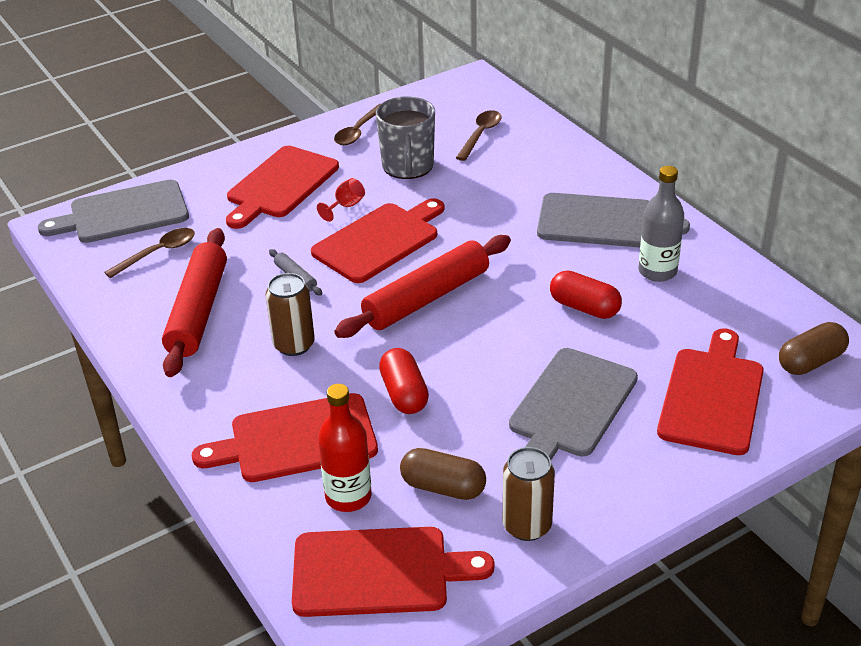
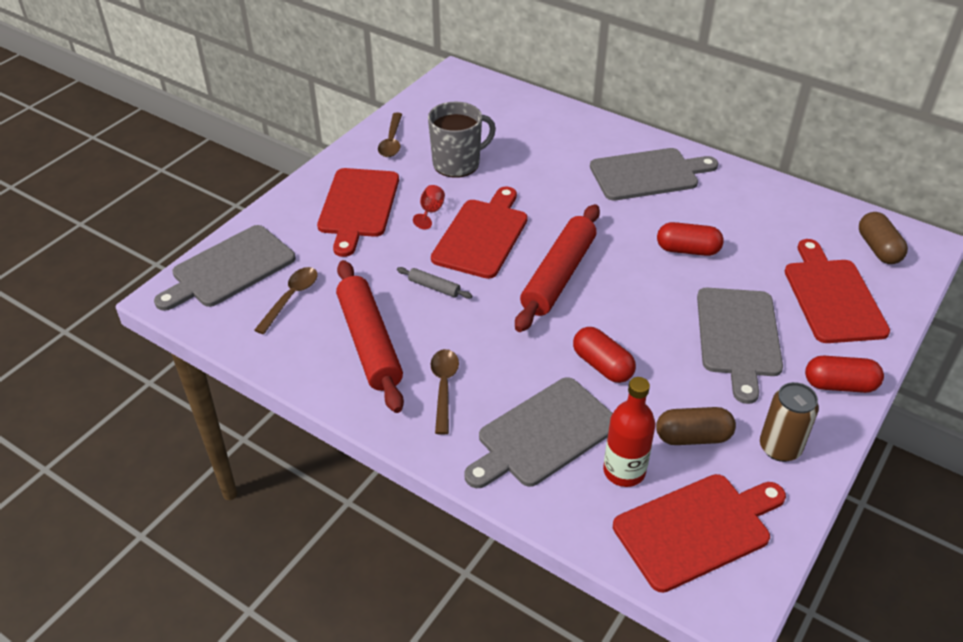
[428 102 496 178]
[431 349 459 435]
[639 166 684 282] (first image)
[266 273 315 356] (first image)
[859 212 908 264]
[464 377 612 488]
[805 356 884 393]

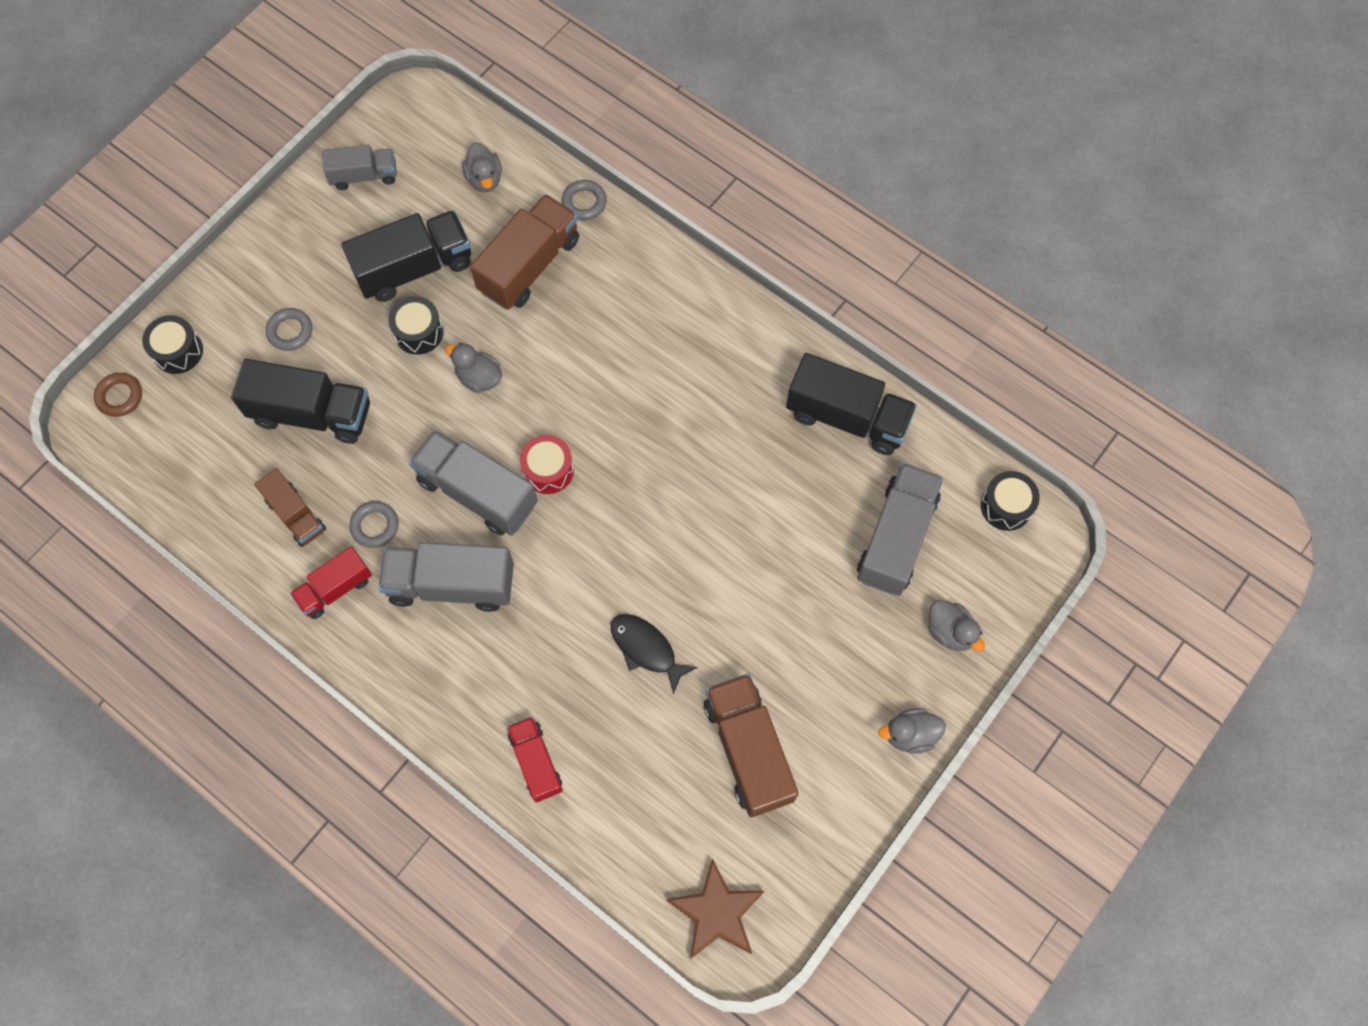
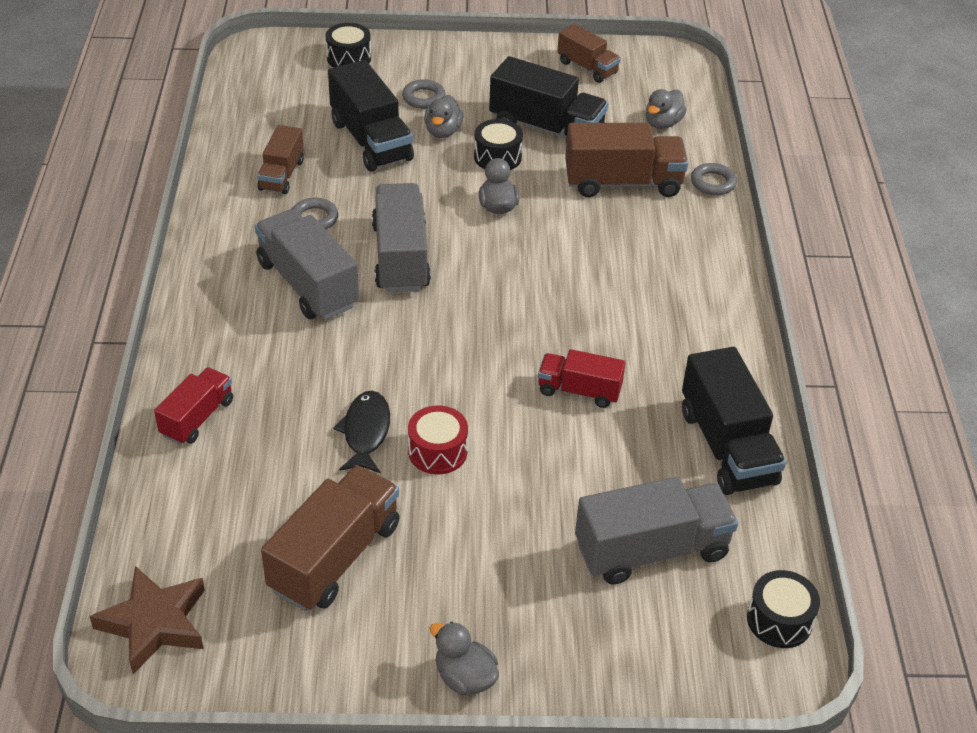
[557 24 621 83]
[94 373 142 417] (first image)
[408 405 468 474]
[538 349 626 408]
[424 95 463 138]

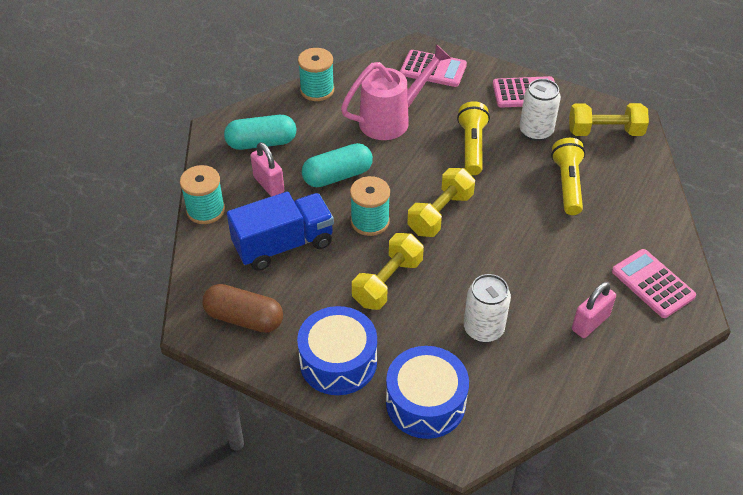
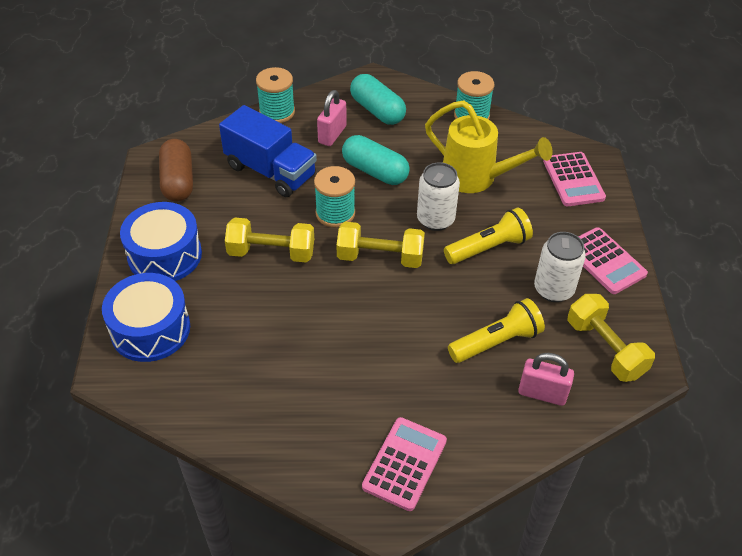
[425 100 553 193]
[417 162 460 231]
[518 353 574 406]

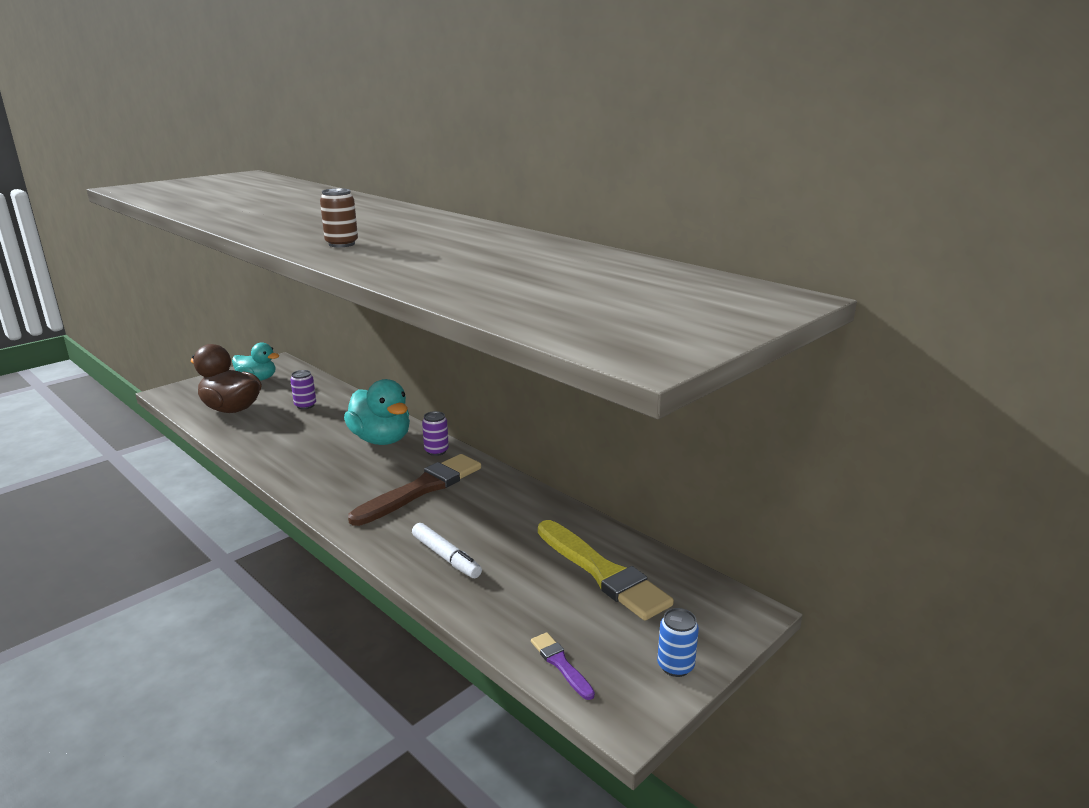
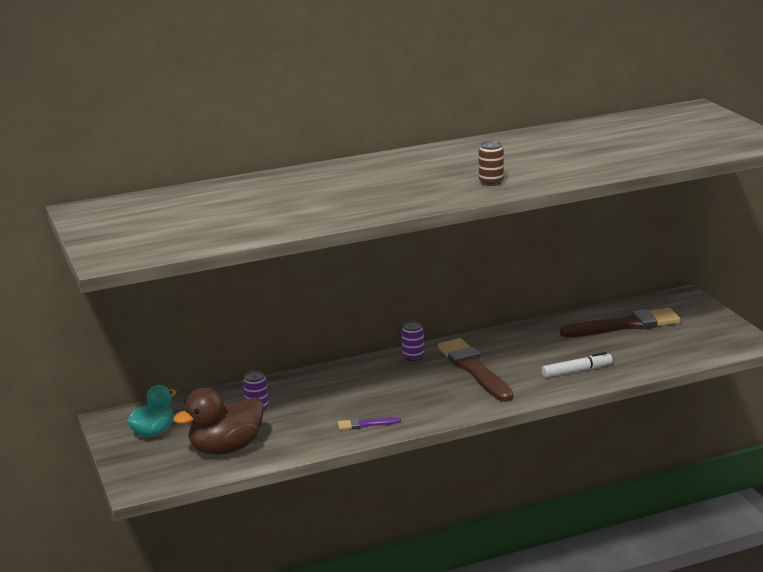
[344 379 410 445] (first image)
[560 308 680 337]
[657 608 699 677] (first image)
[338 417 401 430]

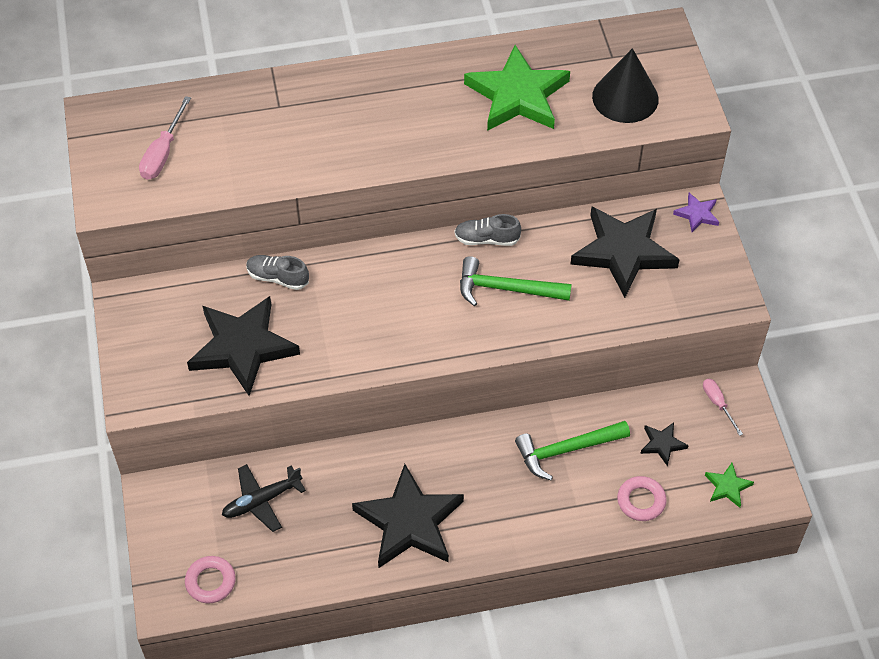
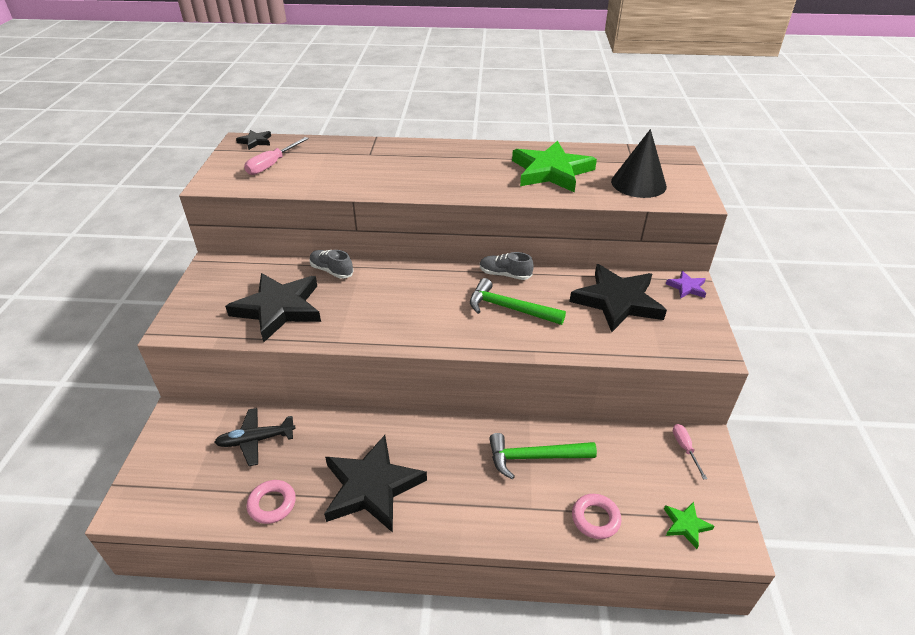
[236 130 271 150]
[247 480 296 524]

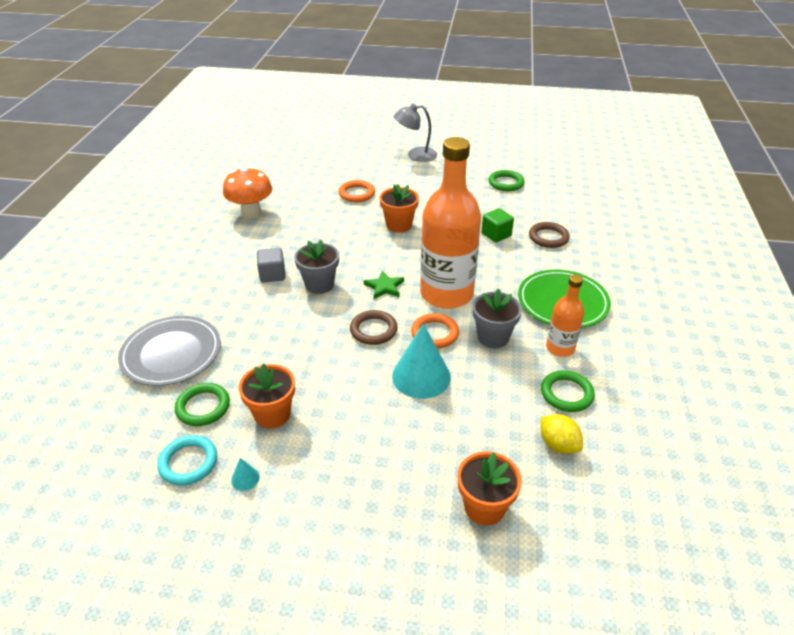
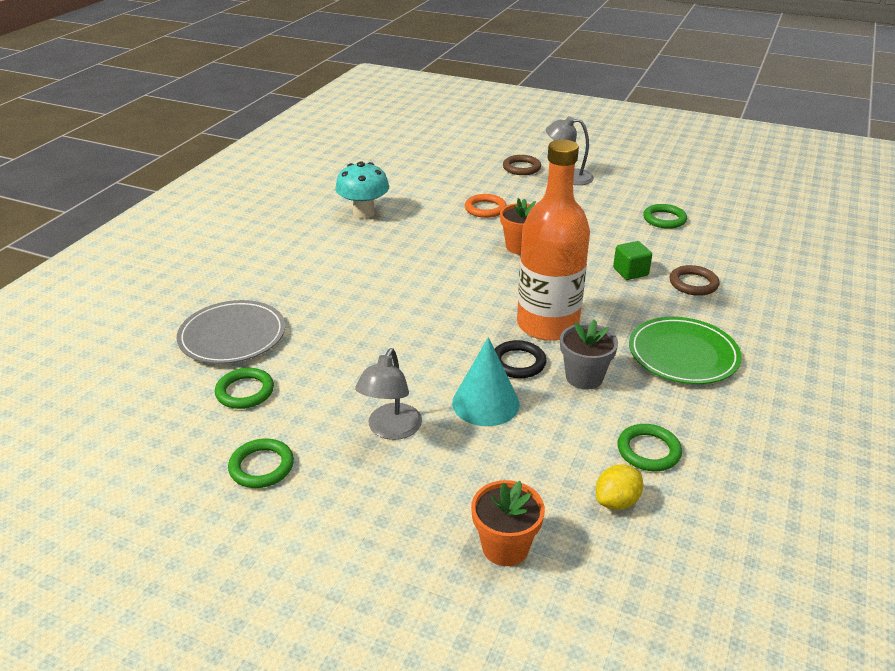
[335 161 389 219]
[294 239 339 294] (first image)
[257 248 285 283] (first image)
[364 270 404 299] (first image)
[546 275 584 357] (first image)
[503 155 541 175]
[495 340 547 378]
[239 363 295 429] (first image)
[596 465 643 510]
[157 435 217 485] (first image)
[228 438 294 488]
[355 348 422 440]

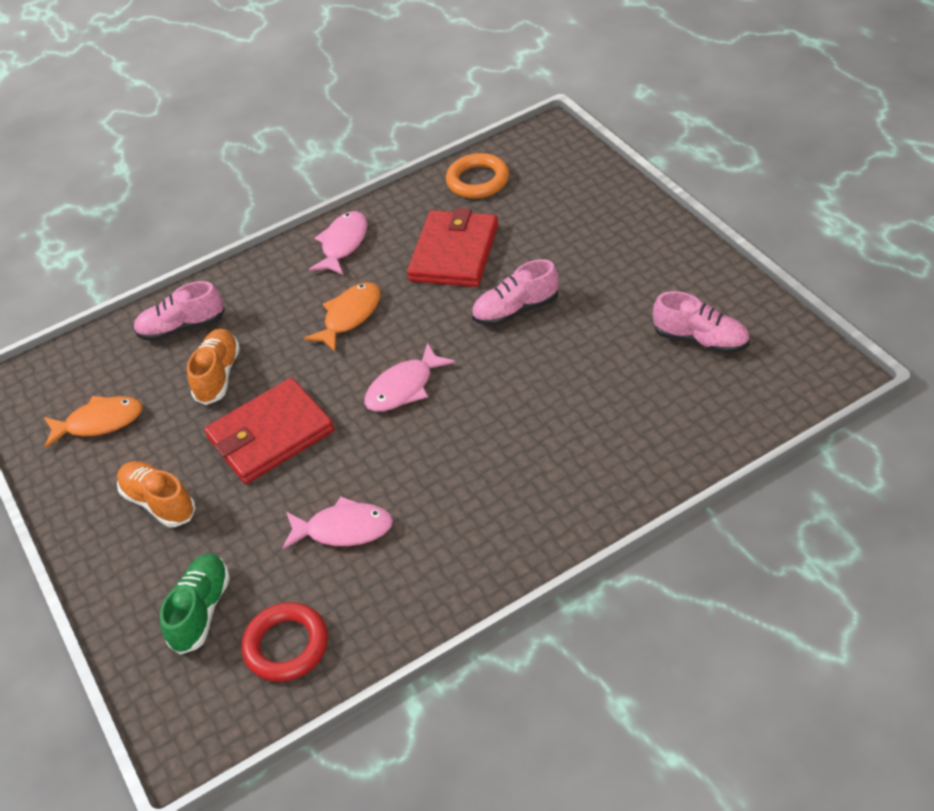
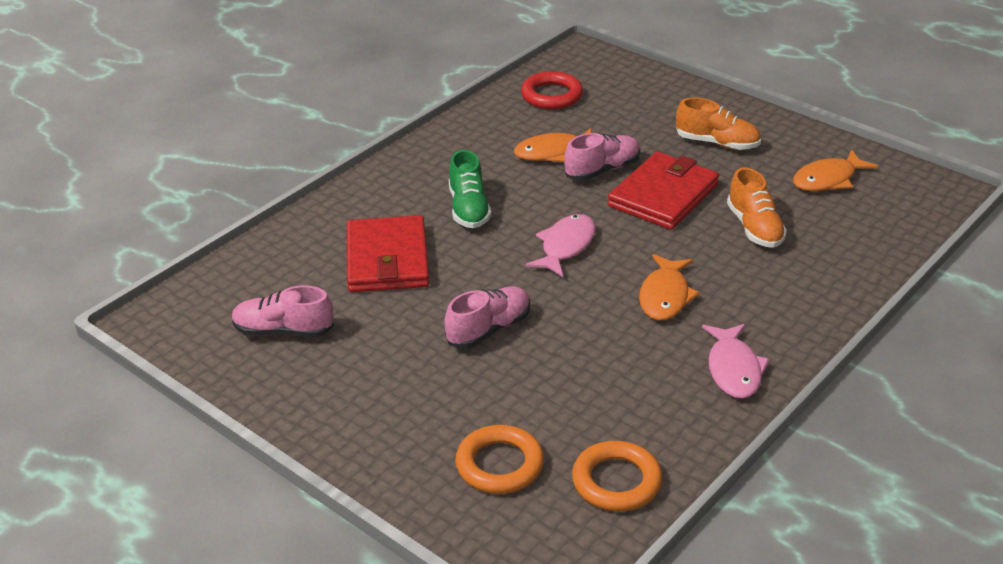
[347 215 429 292]
[564 133 640 180]
[514 128 591 162]
[449 150 491 228]
[455 425 544 494]

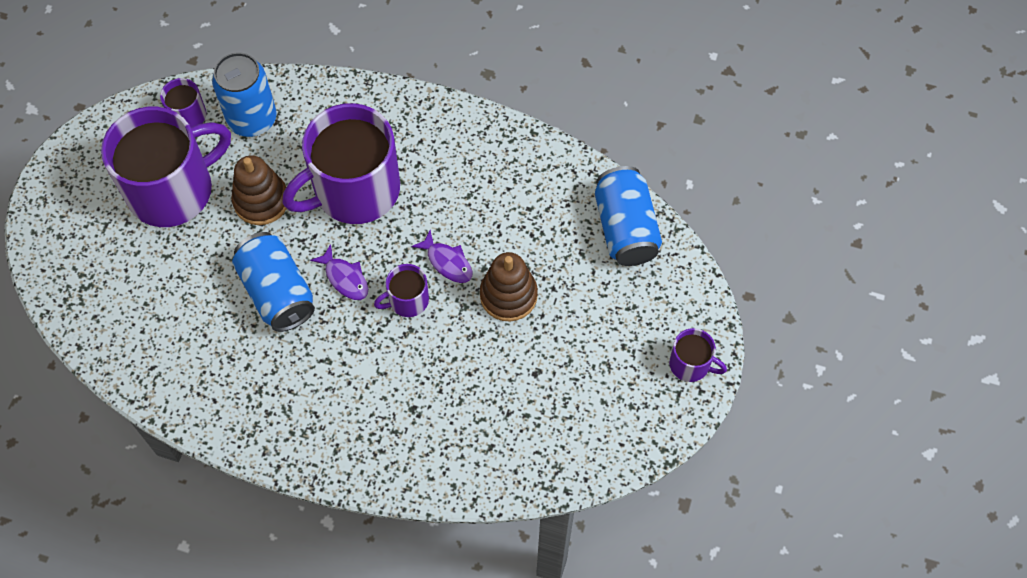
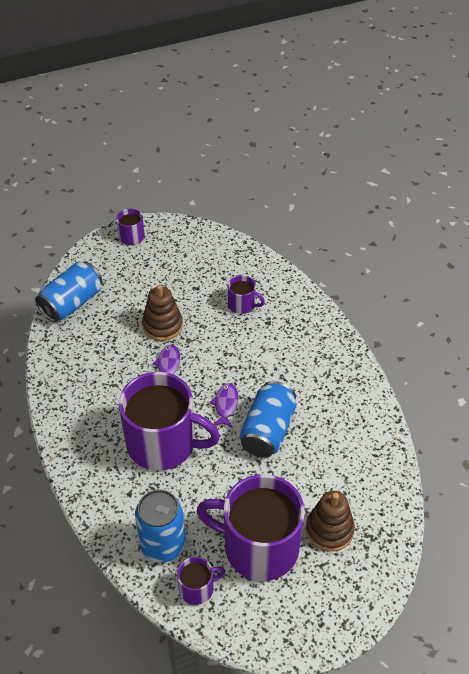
[306 491 355 552]
[228 275 265 314]

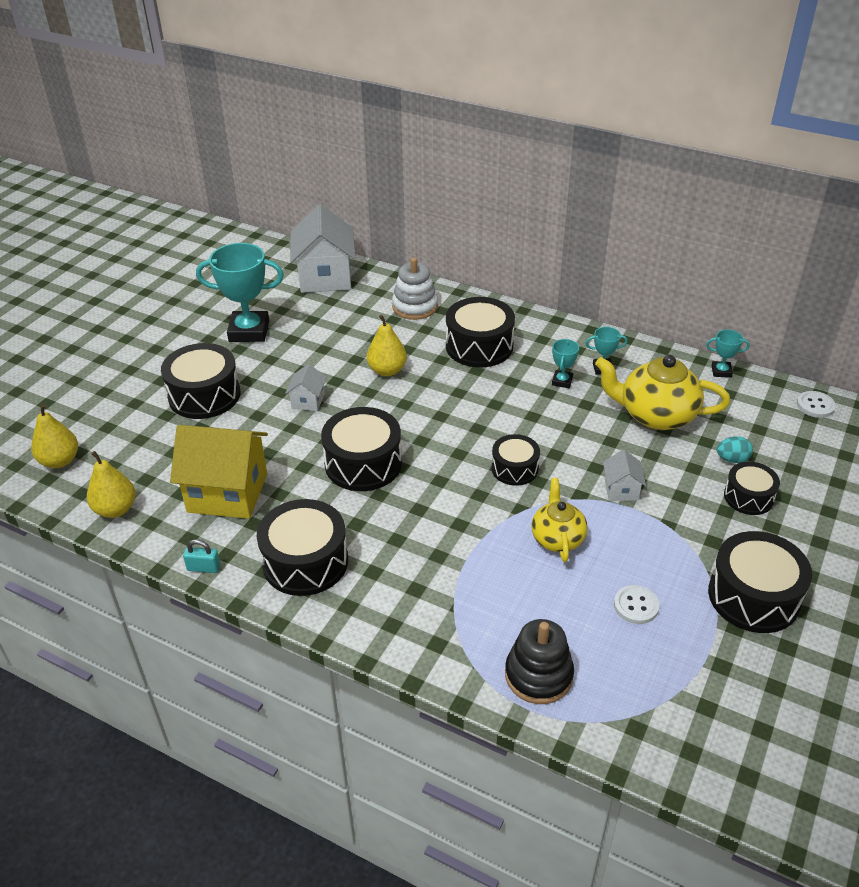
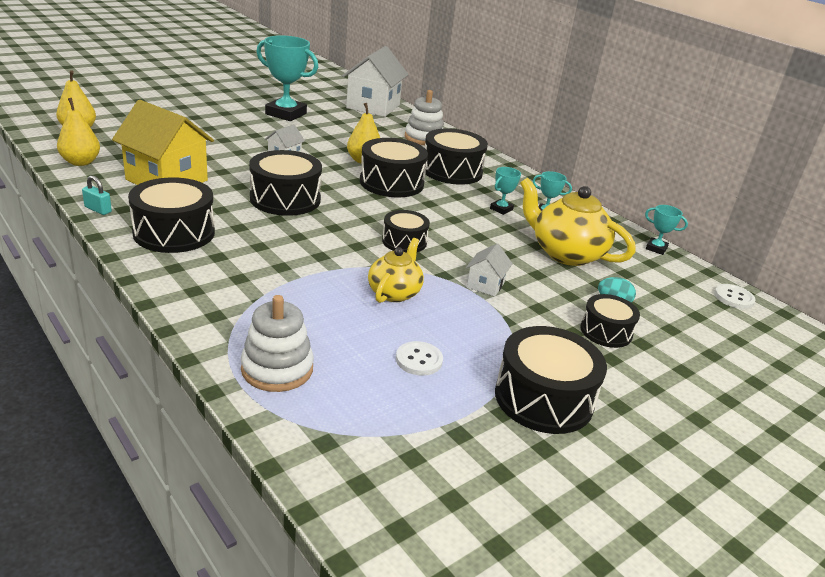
[360 138 428 198]
[241 295 314 392]

